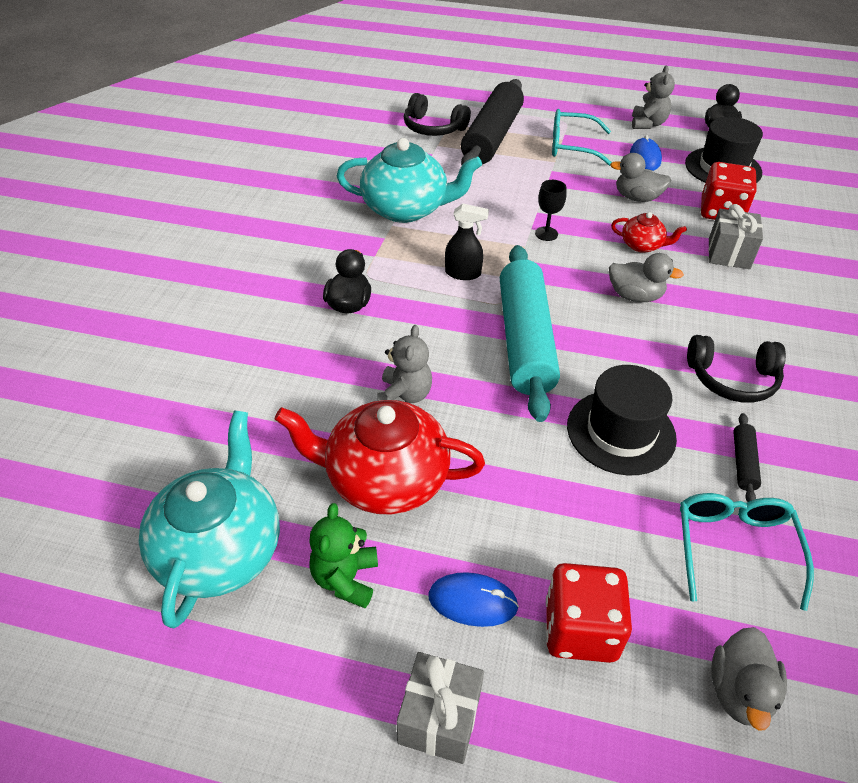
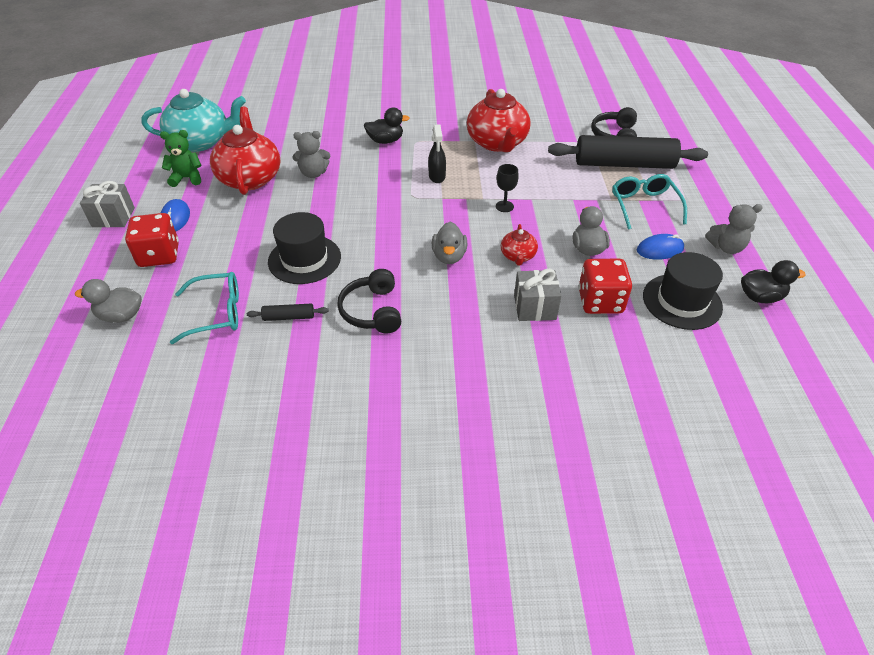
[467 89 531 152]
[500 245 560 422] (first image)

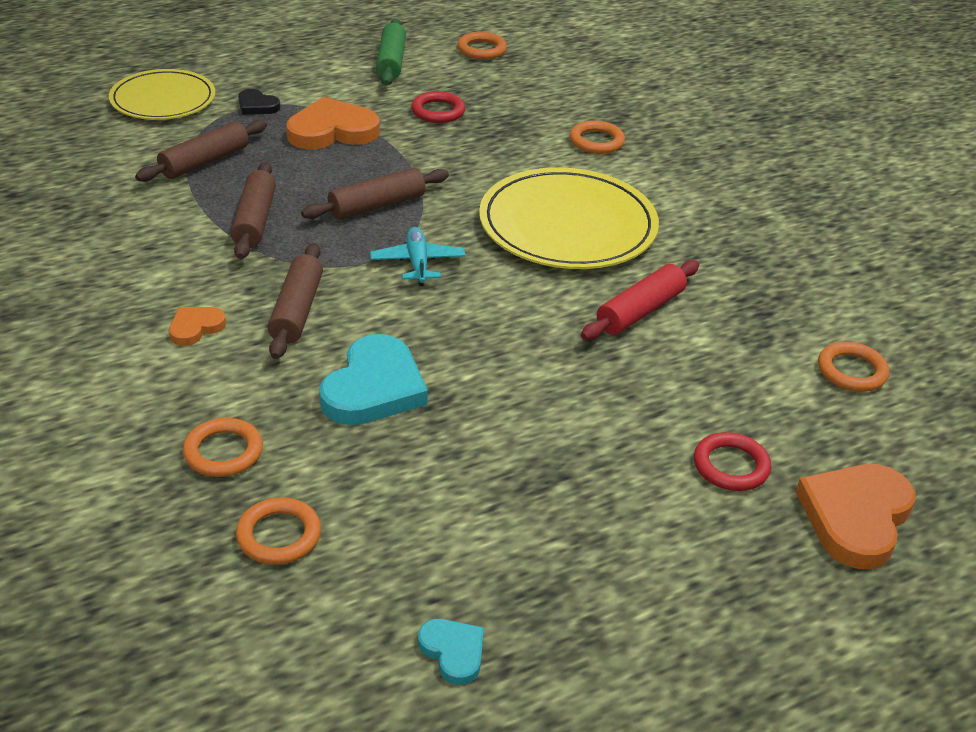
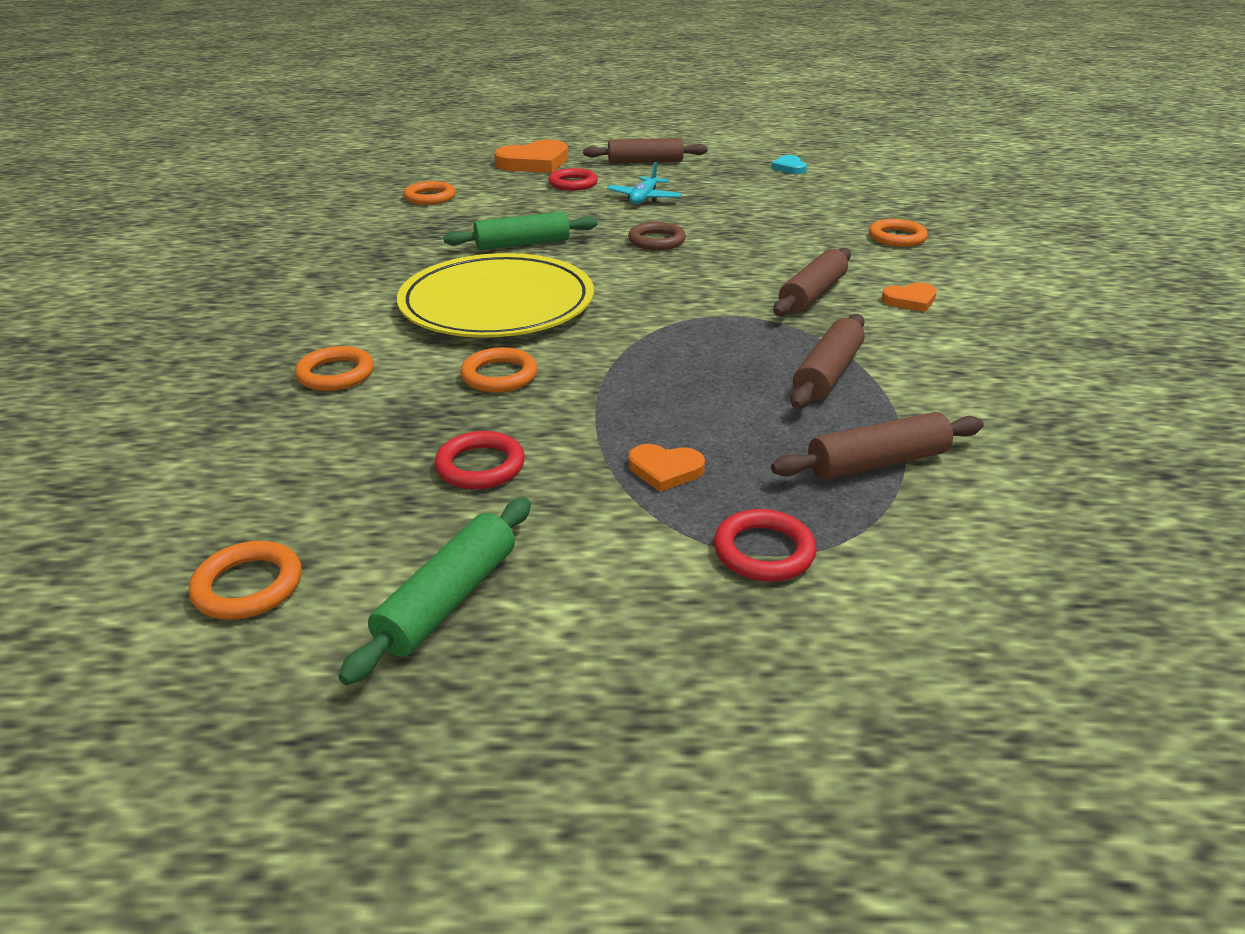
[109 69 215 120] (first image)
[714 509 817 582]
[629 444 705 492]
[583 138 708 163]
[607 162 681 204]
[443 212 597 250]
[319 334 428 425] (first image)
[460 347 538 393]
[628 222 686 250]

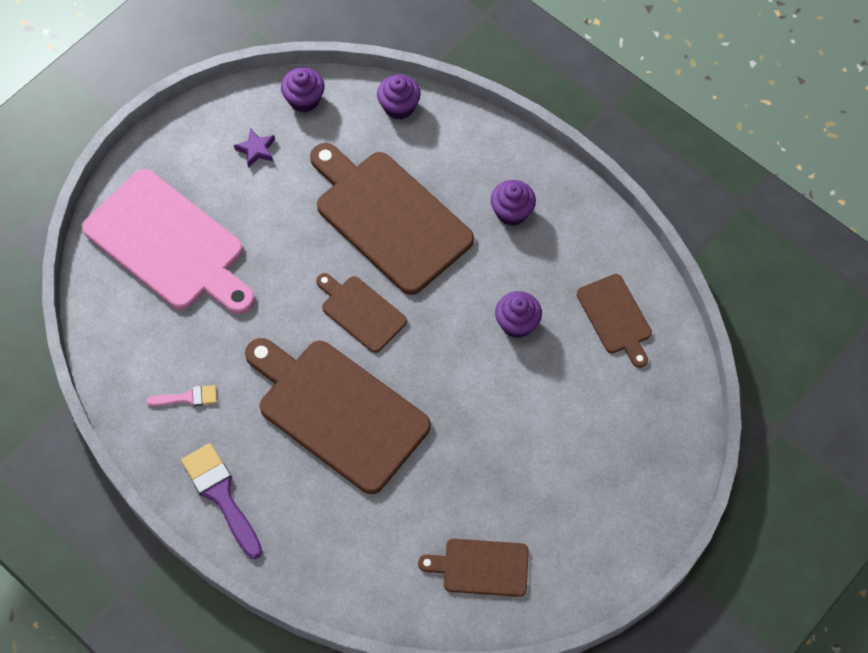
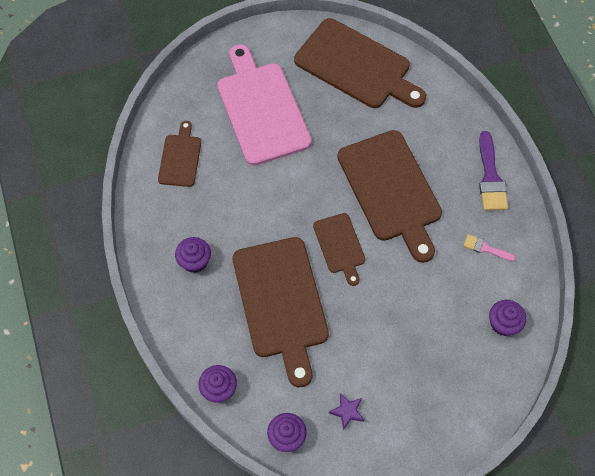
[217 44 312 166]
[489 300 526 336]
[294 18 426 108]

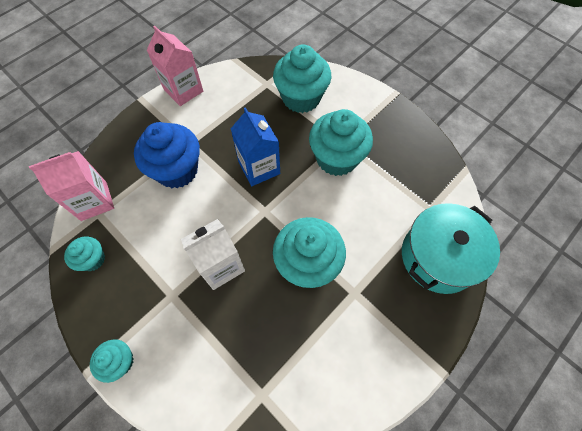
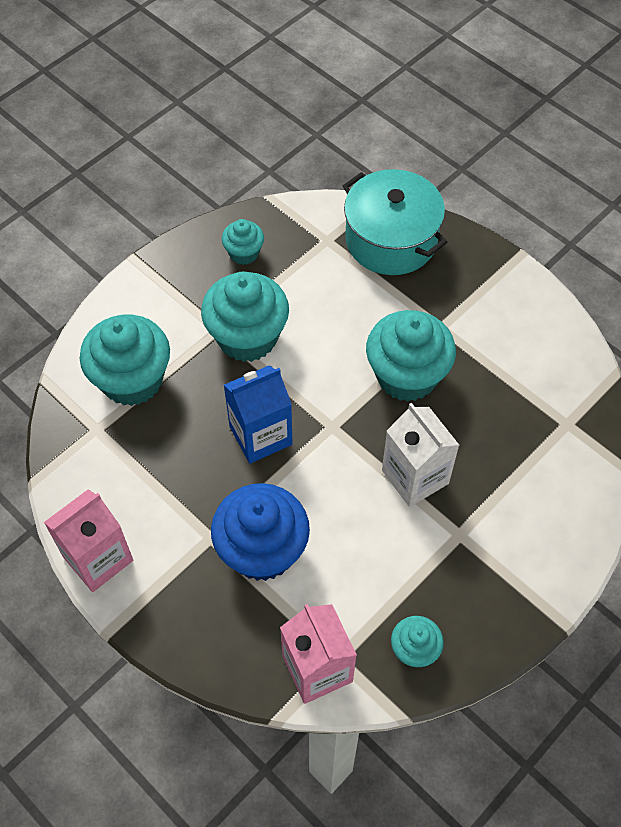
[222 219 264 265]

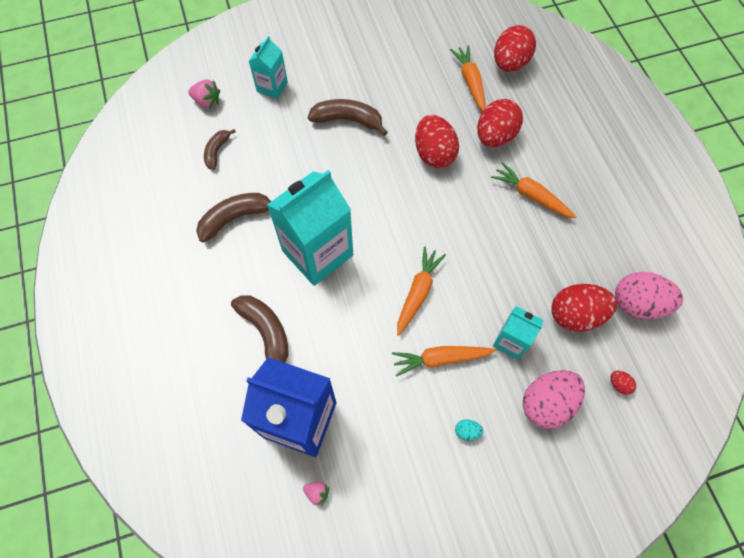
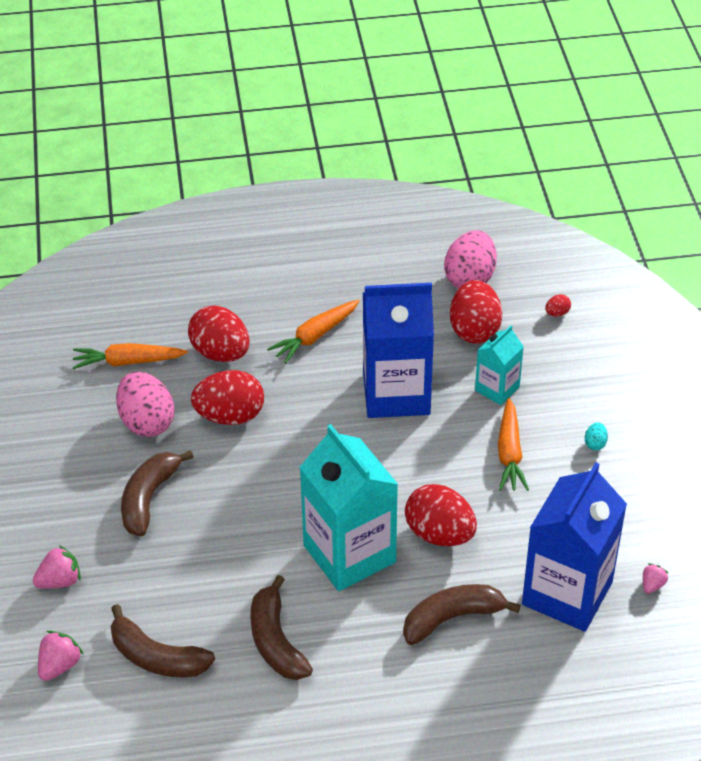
[405 484 477 546]
[33 545 81 589]
[111 604 215 678]
[397 246 446 336] (first image)
[116 372 174 437]
[363 283 434 418]

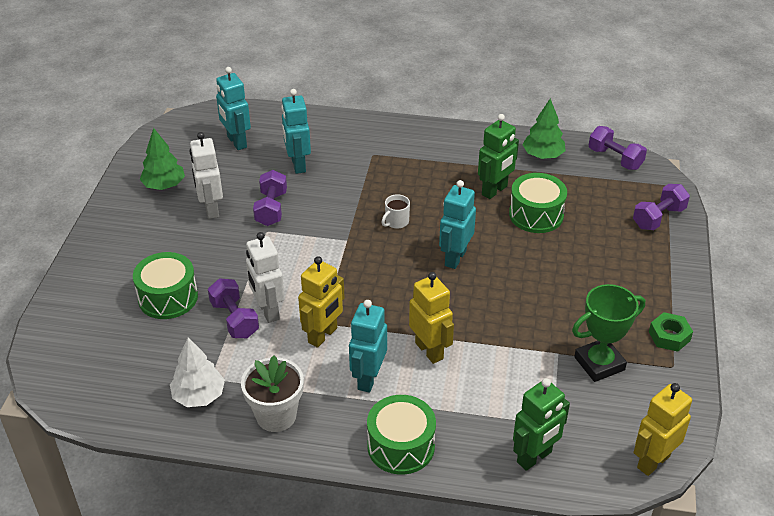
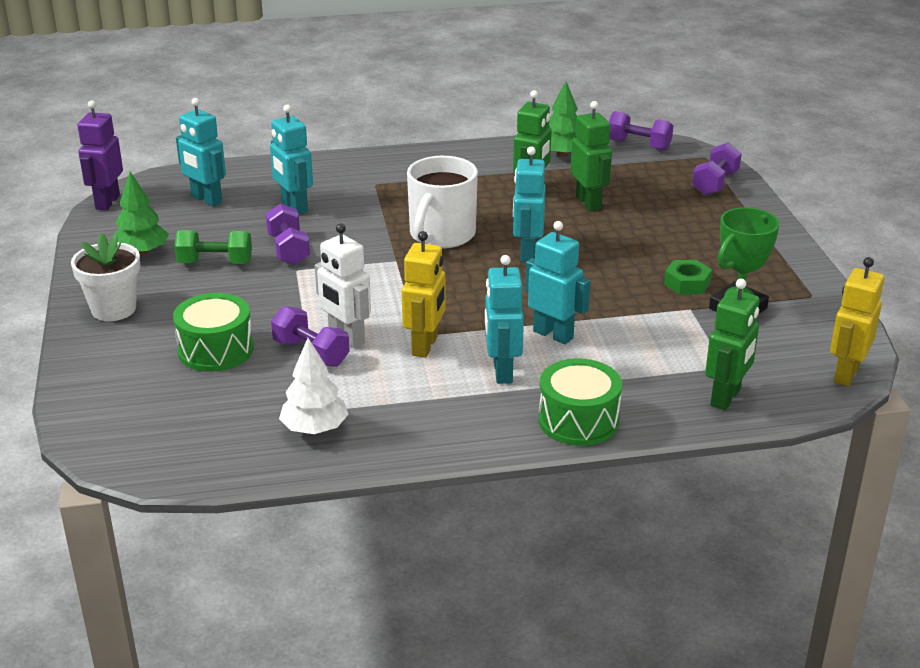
[174 230 252 264]
[570 101 612 211]
[407 156 478 249]
[525 221 590 344]
[664 260 712 295]
[71 233 140 321]
[77 100 123 210]

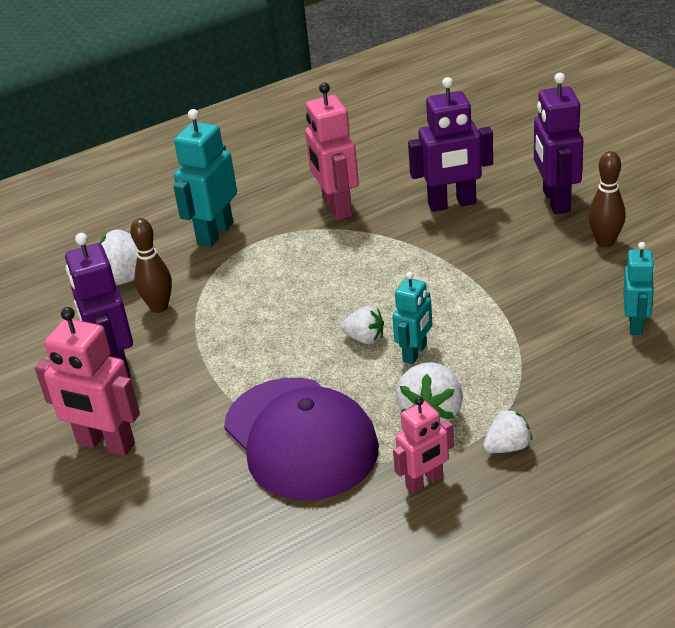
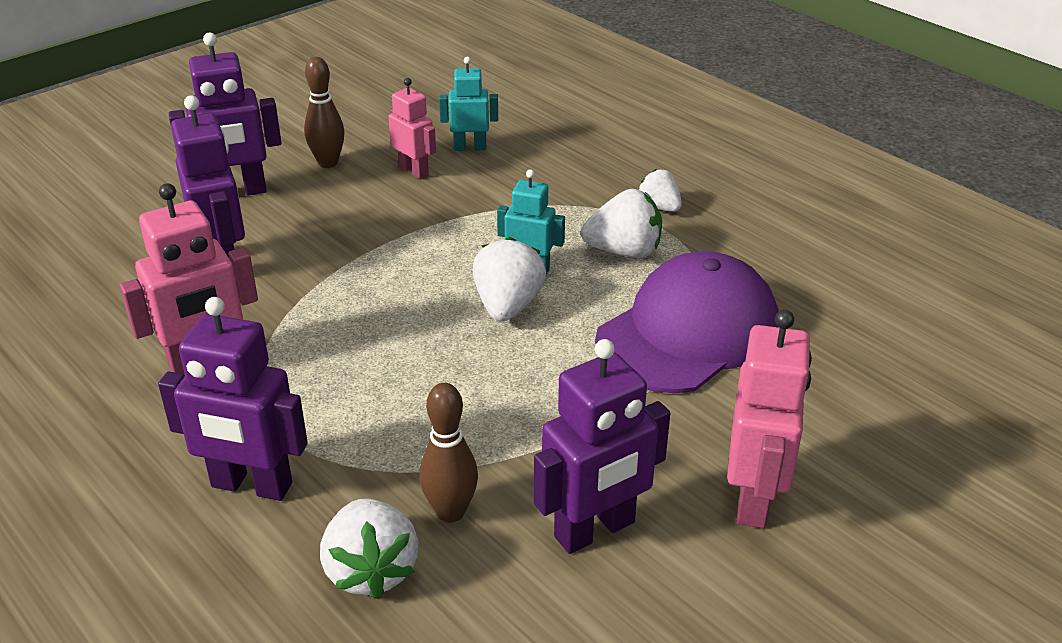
[158 297 308 501]
[473 237 546 322]
[388 78 436 179]

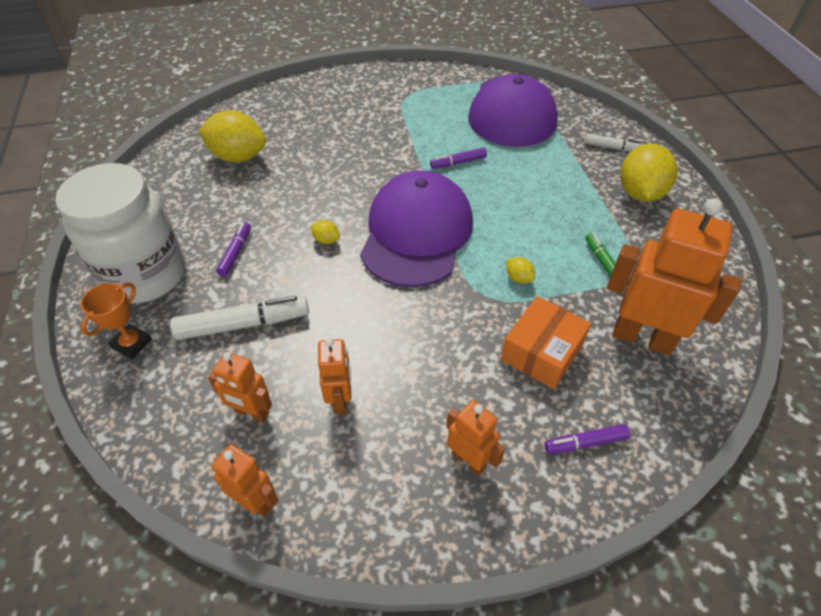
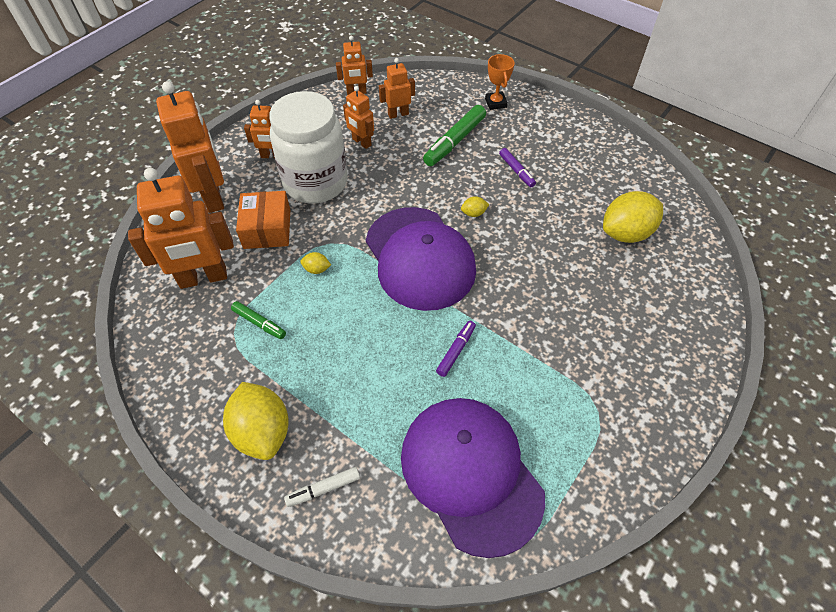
[269 91 348 204]
[423 105 486 166]
[156 81 224 213]

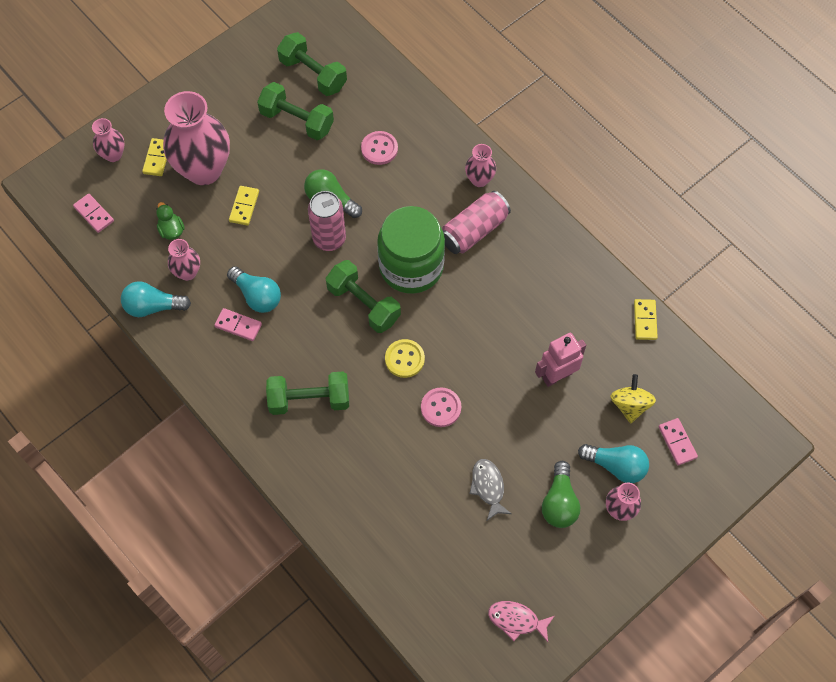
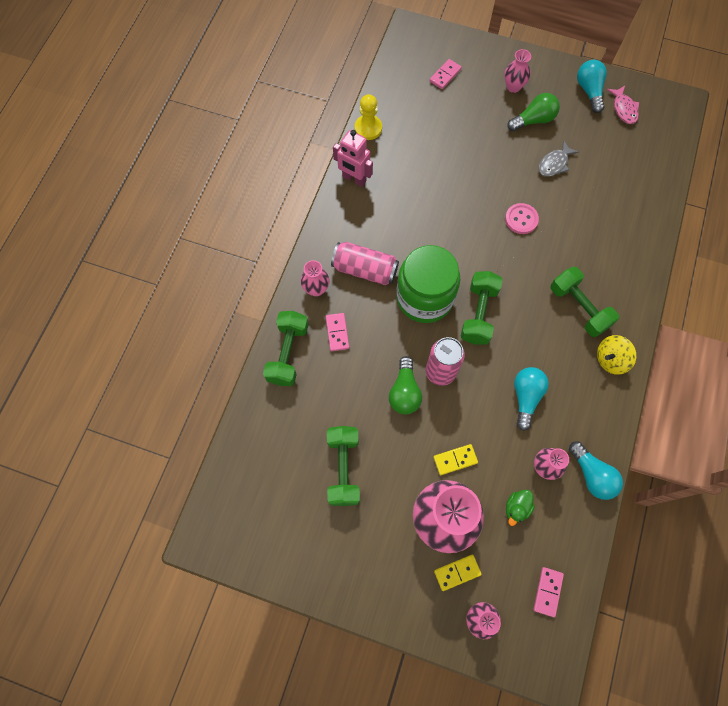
[263 311 309 386]
[361 131 398 165] (first image)
[355 94 382 140]
[326 313 349 351]
[333 130 373 187]
[385 339 425 378] (first image)
[597 335 636 375]
[577 60 607 113]

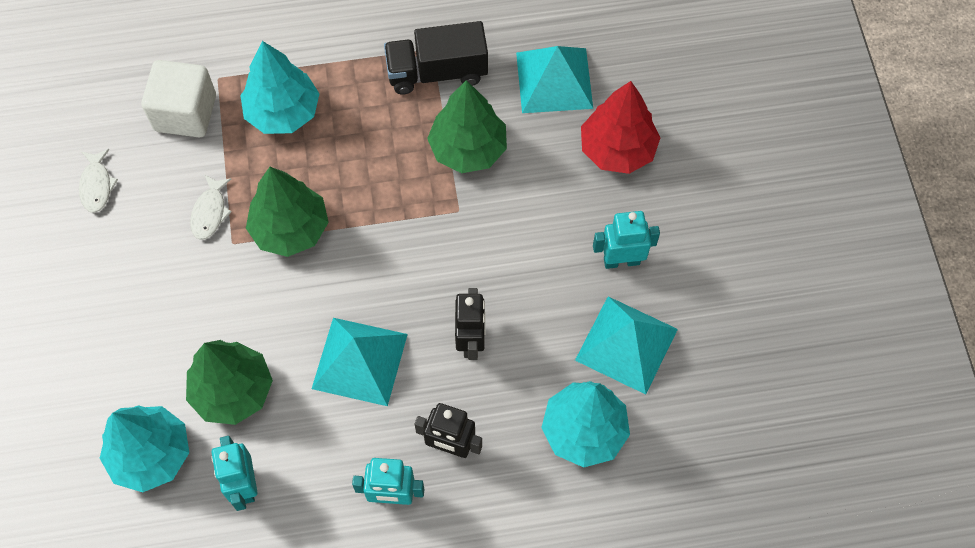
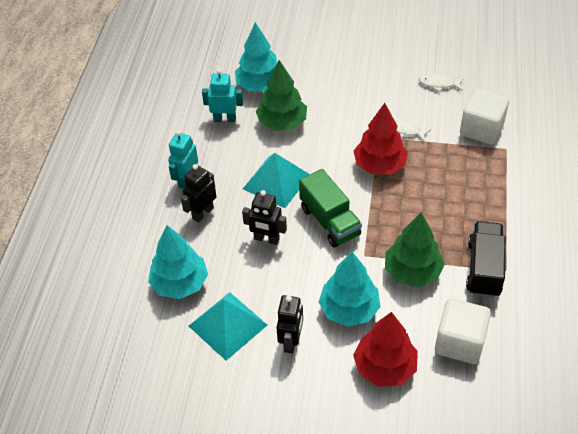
[319 252 381 327]
[435 298 491 364]
[354 103 408 175]
[276 295 303 354]
[299 169 362 248]

